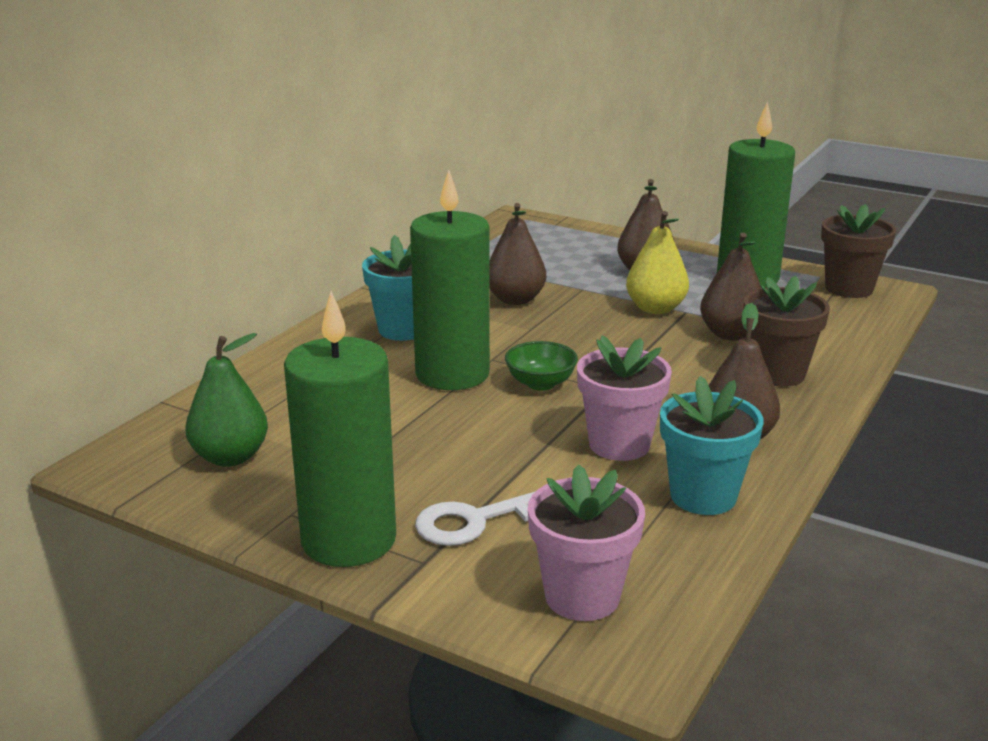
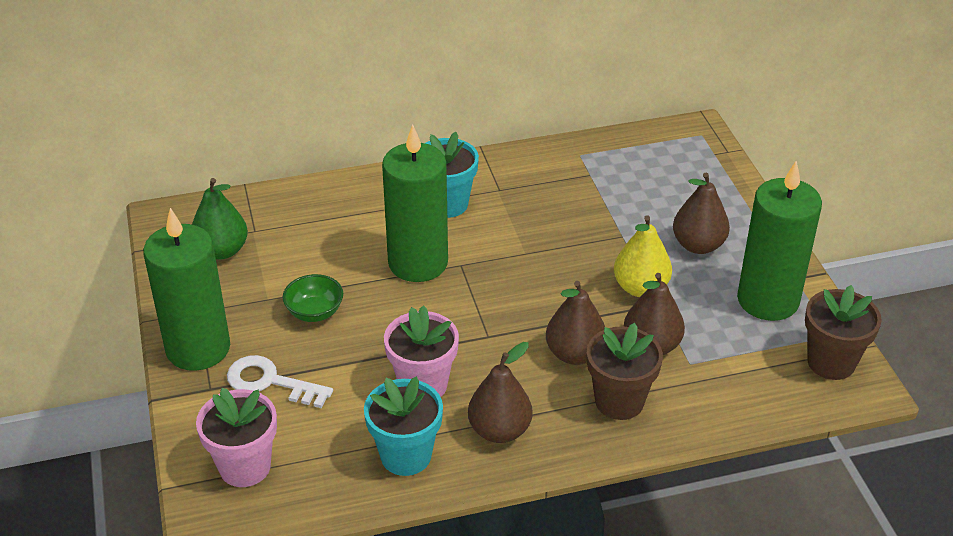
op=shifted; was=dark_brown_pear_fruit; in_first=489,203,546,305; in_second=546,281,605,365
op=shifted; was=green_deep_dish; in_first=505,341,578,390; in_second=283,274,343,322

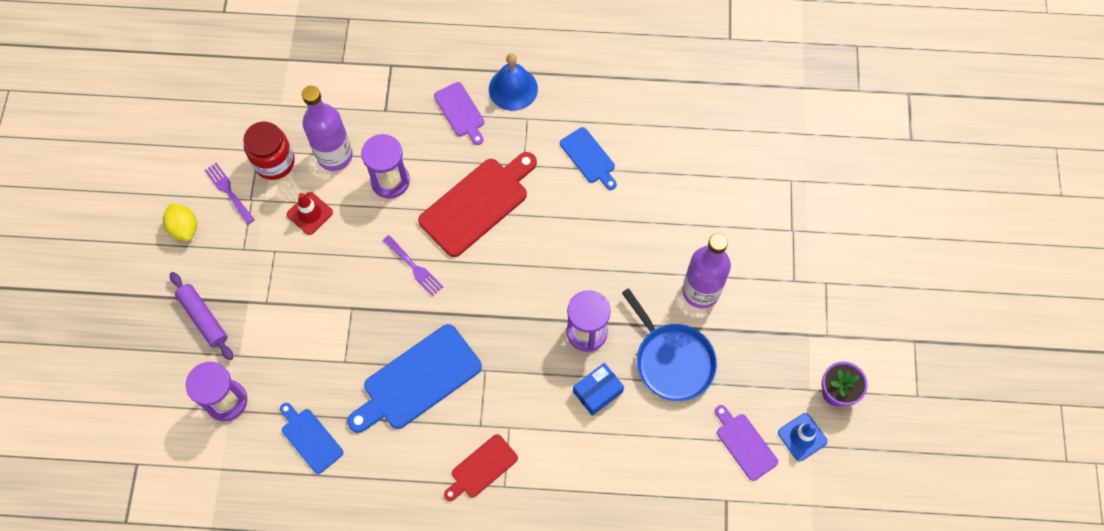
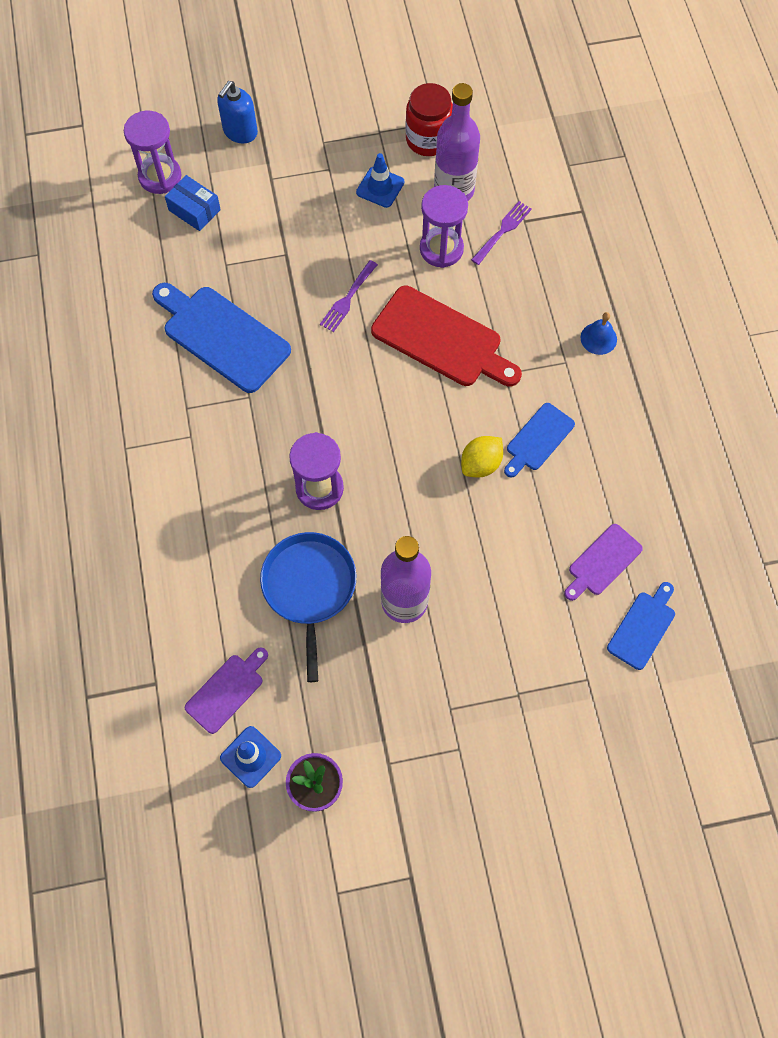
op=shifted; was=golden_lemon; in_first=163,203,197,241; in_second=461,436,503,478
op=swapped; was=purple_rolling_pin; now=blue_soap_dispenser; in_first=170,272,233,360; in_second=217,81,258,144
op=shifted; was=purple_table_fork; in_first=205,163,255,225; in_second=471,201,532,265
op=shifted; was=blue_chopping_board; in_first=280,403,343,474; in_second=607,582,675,670
op=repainted; was=scarlet_traffic_cone; now=blue_traffic_cone; in_first=287,192,333,235; in_second=356,153,404,208
op=shifted; was=purple_chopping_board; in_first=434,82,484,145; in_second=564,524,643,601
op=gone; was=scarlet_chopping_board; in_first=444,434,518,501
op=scaled; was=blue_hand_bell; in_first=489,53,538,111; in_second=580,312,617,355; ratio=0.62
op=shifted; was=blue_box; in_first=573,363,624,416; in_second=165,175,221,231
op=rotated; was=blue_frying_pan; in_first=622,288,717,401; in_second=260,532,356,682; clockwise=135

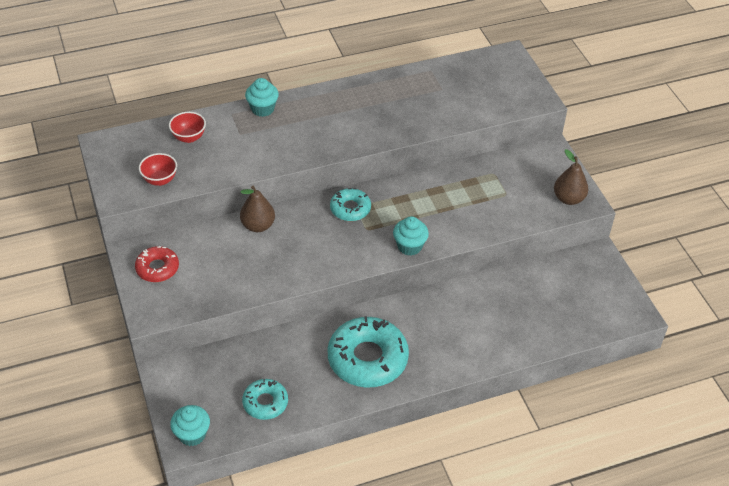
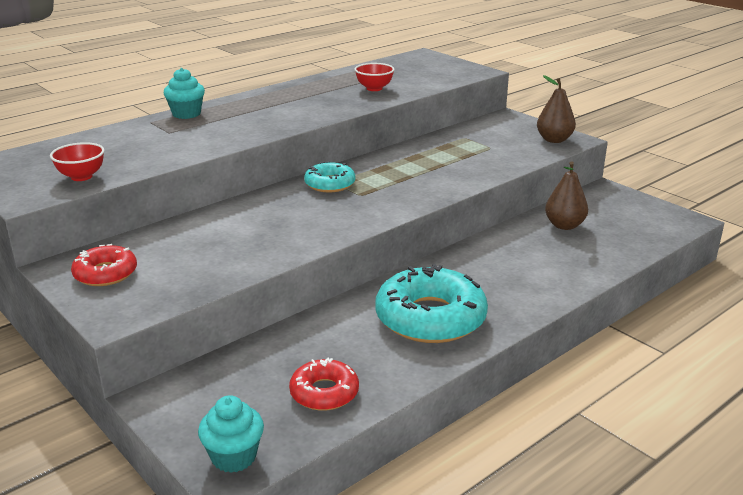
op=shifted; was=scarlet_deep_dish; in_first=169,112,206,143; in_second=355,63,395,91
op=shifted; was=dark_brown_pear_fruit; in_first=240,186,275,232; in_second=545,161,588,230
op=repainted; was=teal_donut; now=scarlet_donut; in_first=242,379,288,420; in_second=289,357,359,411
op=gone; was=teal_cupcake; in_first=393,216,429,256

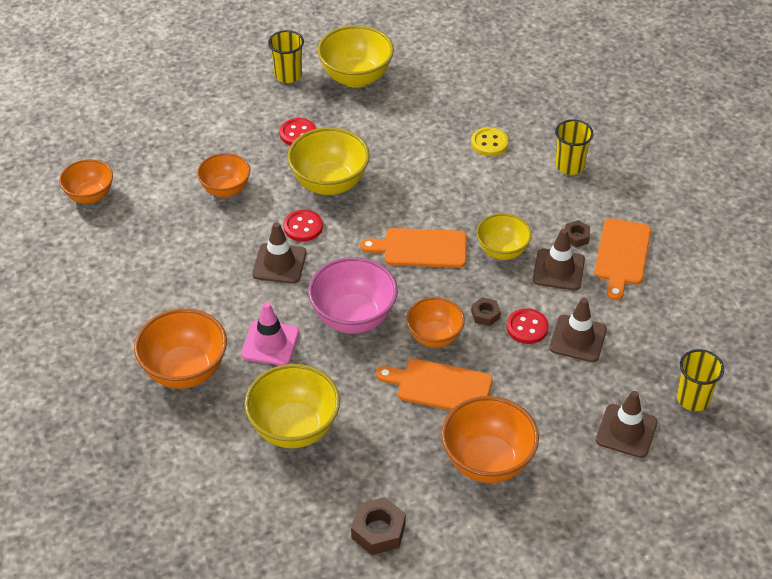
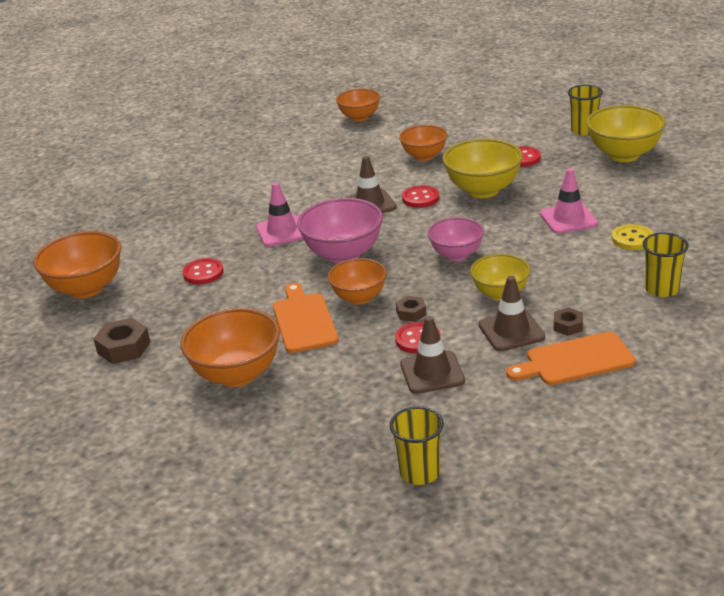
op=shifted; was=orange_deep_dish; in_first=134,308,227,389; in_second=33,231,121,298
op=swapped; was=golden_deep_dish; now=scarlet_shirt_button; in_first=244,364,340,448; in_second=183,258,224,284
op=swapped; was=orange_chopping_board; now=rosy_deep_dish; in_first=360,228,467,268; in_second=428,217,484,261
op=gone; was=dark_brown_traffic_cone; in_first=596,391,658,458
op=new; now=rosy_traffic_cone; in_second=540,168,598,234

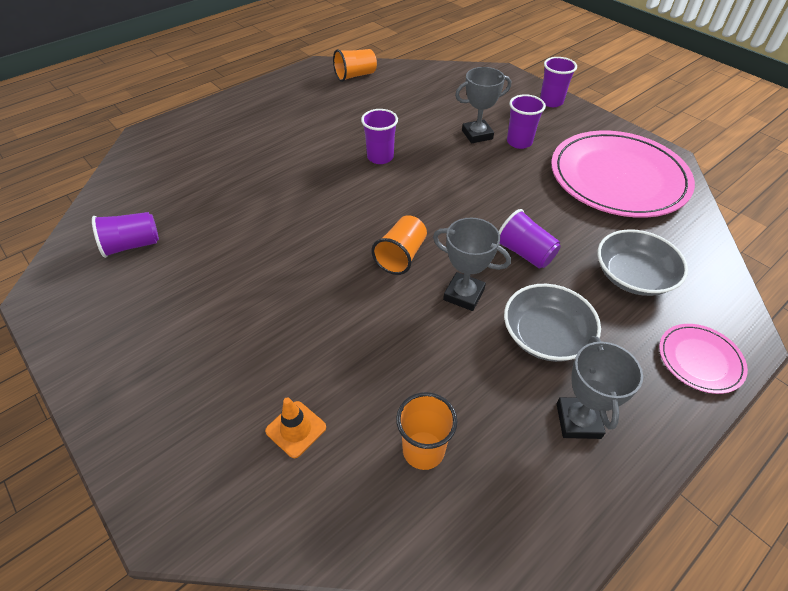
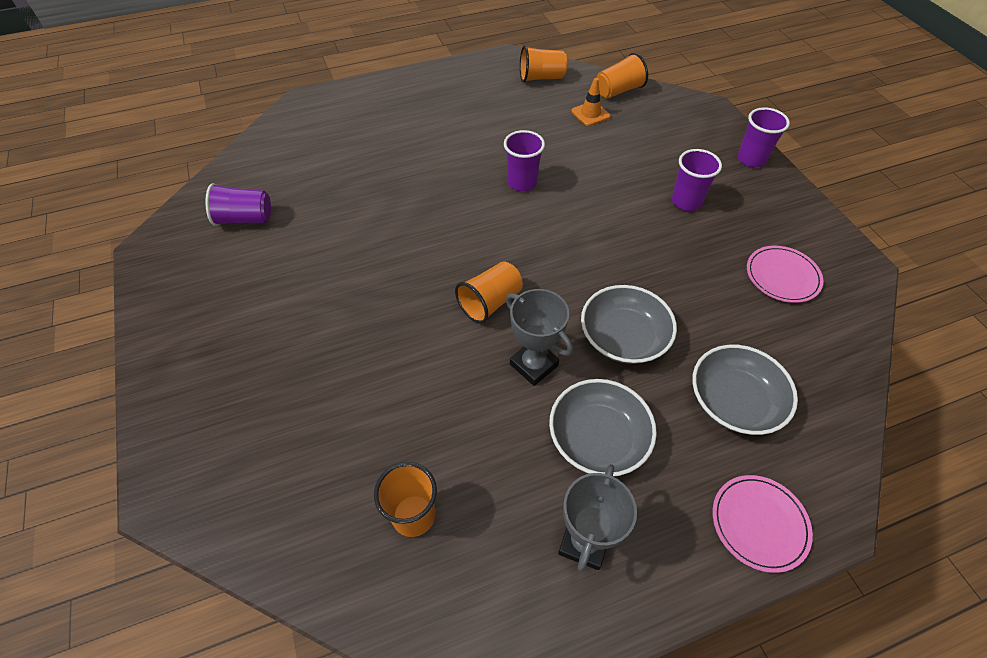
op=shifted; was=orange_traffic_cone; in_first=265,397,326,458; in_second=571,78,610,126
op=gone; was=ash-grey_trophy; in_first=455,67,511,143
op=swapped; was=purple_cup; now=ash-grey_deep_dish; in_first=499,209,561,269; in_second=581,285,677,364
op=scaled; was=rosy_plate; in_first=551,131,695,218; in_second=747,246,823,303; ratio=0.45
op=new; now=orange_cup; in_second=597,53,648,99

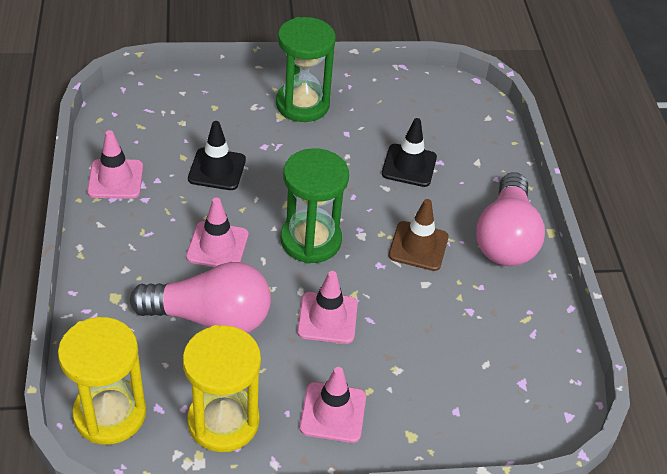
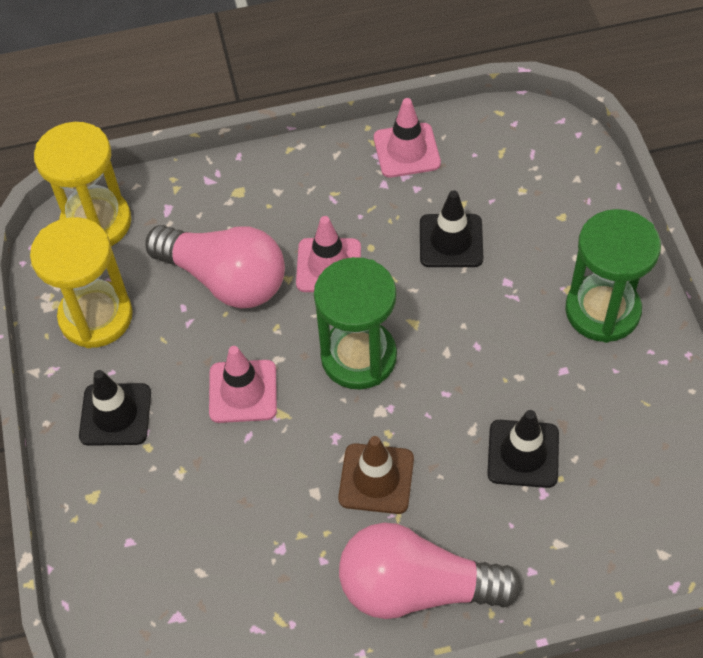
op=rotated; was=rosy_bulb; in_first=130,262,271,333; in_second=146,225,285,308; clockwise=-60
op=repainted; was=rosy_traffic_cone; now=ebony_traffic_cone; in_first=300,367,366,443; in_second=79,370,151,446

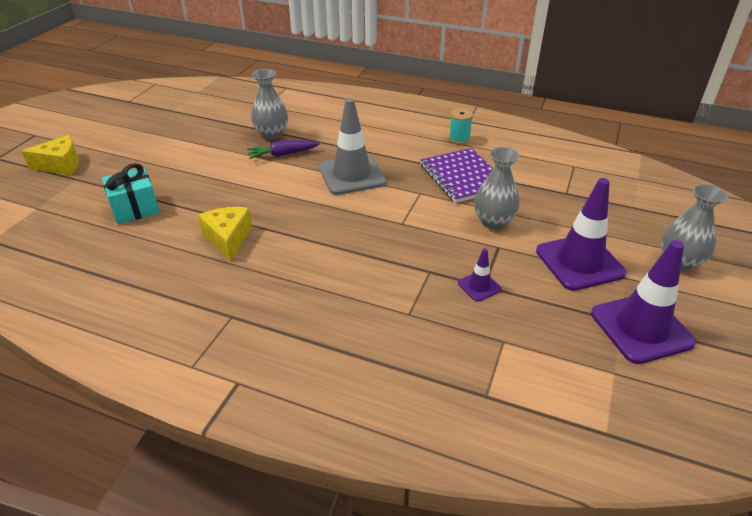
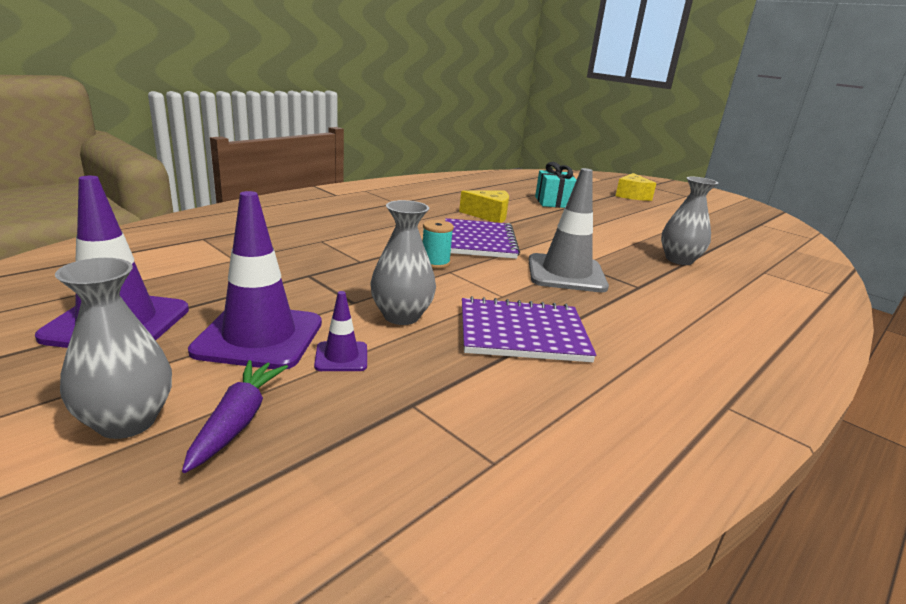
op=shifted; was=purple_toy_carrot; in_first=247,140,320,159; in_second=182,360,288,473
op=shifted; was=teal_spool; in_first=449,109,473,145; in_second=423,220,454,269
op=shifted; was=purple_traffic_cone; in_first=458,248,502,302; in_second=314,291,367,371
op=new; now=purple_exercise_book; in_second=445,218,520,259

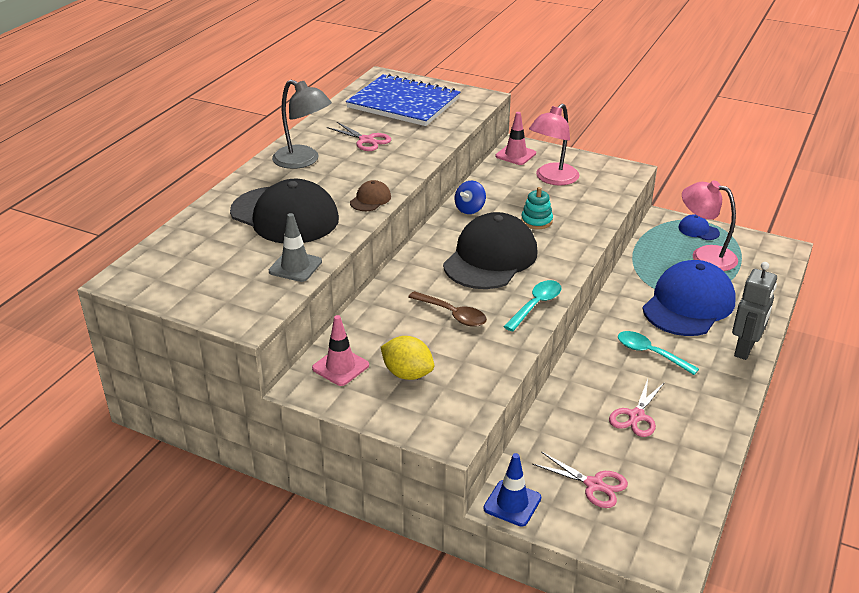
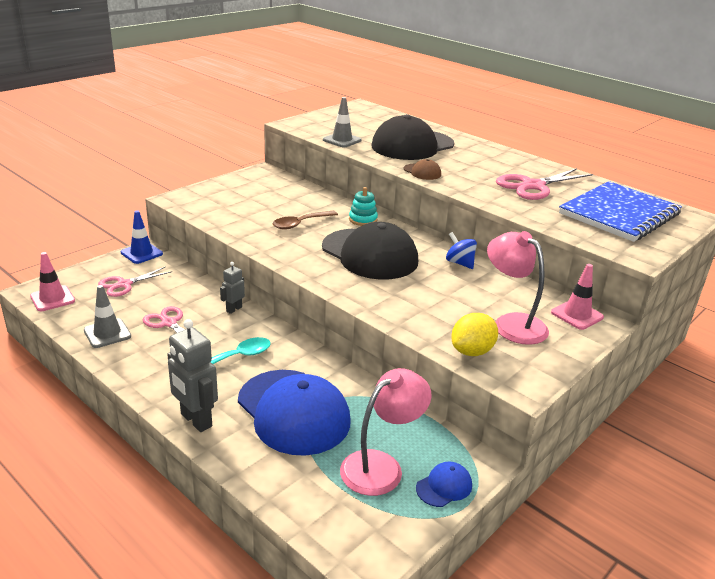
op=gone; was=ash-grey_lamp; in_first=272,80,332,169
op=shifted; was=rosy_traffic_cone; in_first=312,315,369,386; in_second=30,252,75,311
op=scaled; was=rosy_scissors; in_first=327,122,391,151; in_second=496,168,593,200; ratio=1.56
op=shifted; was=golden_lemon; in_first=381,336,434,380; in_second=451,313,498,356
op=gone; was=teal_tablespoon; in_first=503,280,561,332
op=shifted; was=teal_stacking_rings; in_first=521,187,553,229; in_second=349,187,378,226
op=new; now=ash-grey_traffic_cone; in_second=84,285,131,348
op=new; now=ash-grey_toy_robot; in_second=220,262,245,314

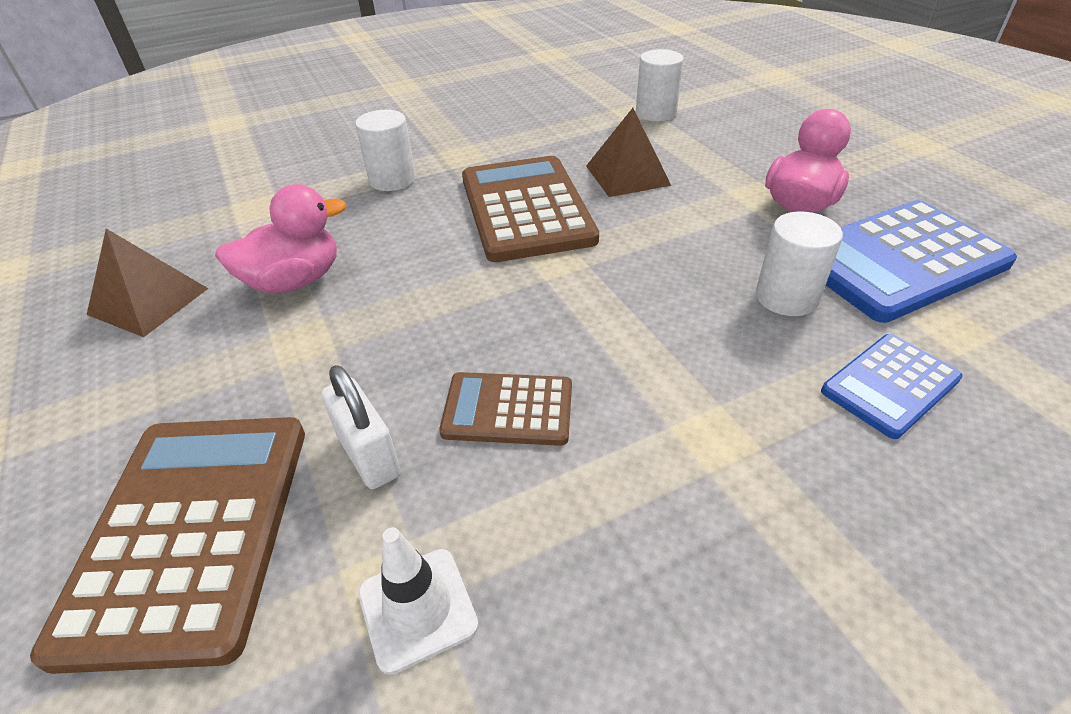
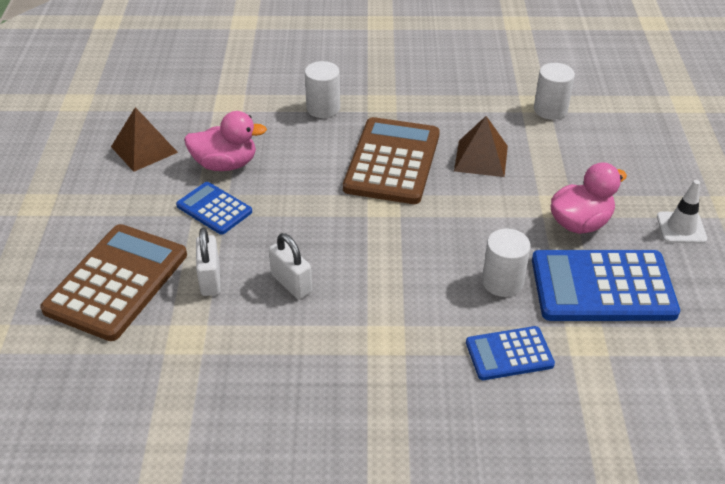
op=shifted; was=white_traffic_cone; in_first=358,527,479,675; in_second=657,180,707,244
op=swapped; was=dark_brown_pocket_calculator; now=white_small_lock; in_first=439,372,572,446; in_second=269,233,312,299
op=new; now=blue_pocket_calculator; in_second=176,182,252,235

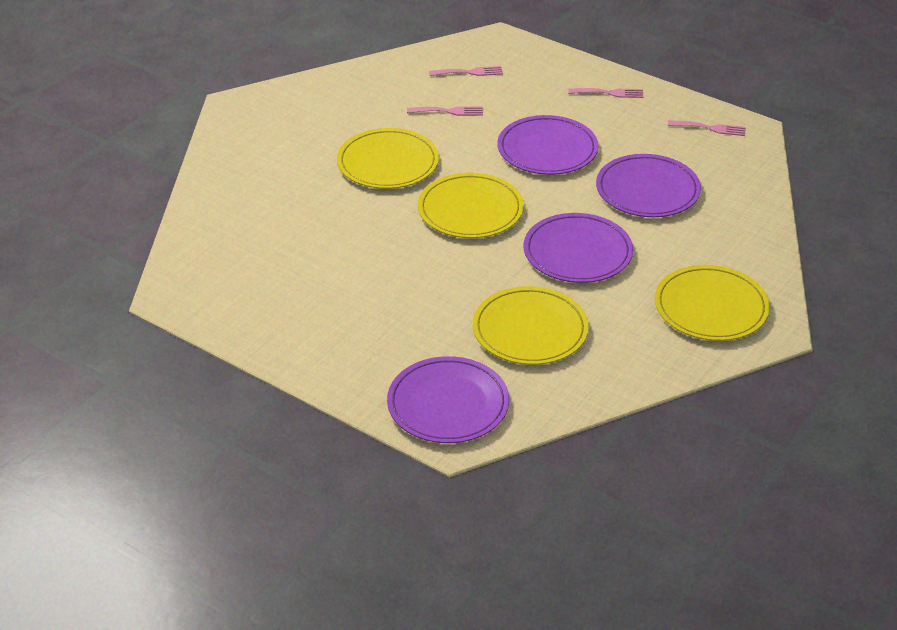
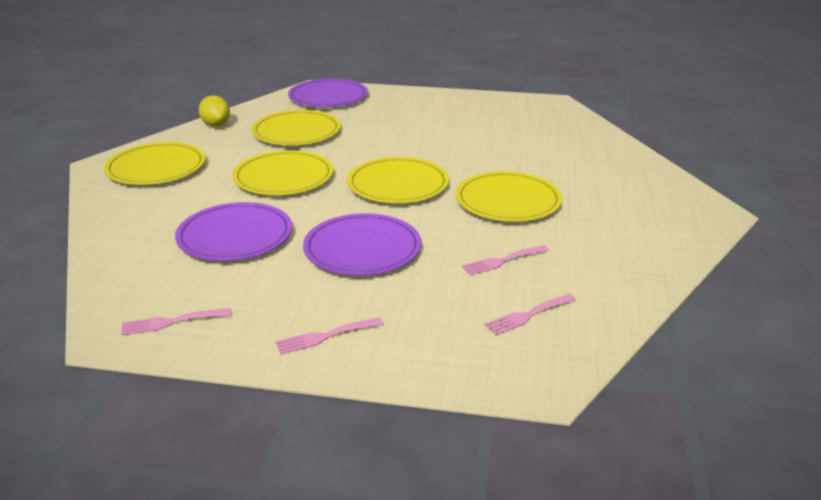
op=repainted; was=purple_plate; now=golden_plate; in_first=523,213,633,283; in_second=232,150,333,195
op=new; now=golden_lemon; in_second=199,95,230,126

